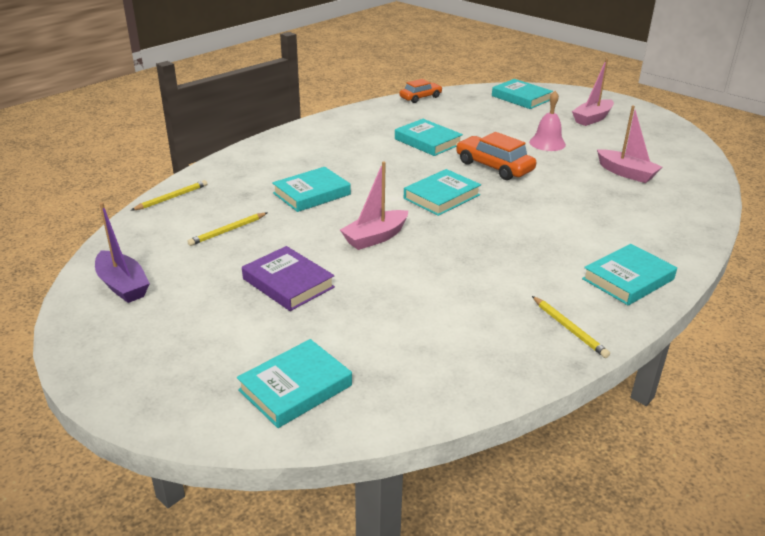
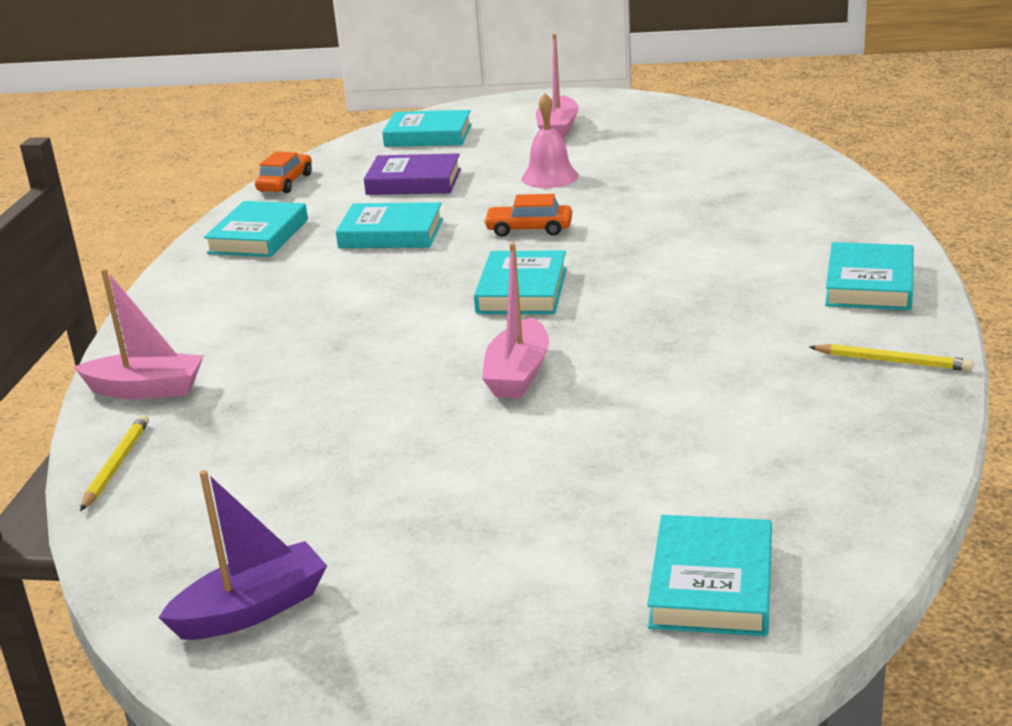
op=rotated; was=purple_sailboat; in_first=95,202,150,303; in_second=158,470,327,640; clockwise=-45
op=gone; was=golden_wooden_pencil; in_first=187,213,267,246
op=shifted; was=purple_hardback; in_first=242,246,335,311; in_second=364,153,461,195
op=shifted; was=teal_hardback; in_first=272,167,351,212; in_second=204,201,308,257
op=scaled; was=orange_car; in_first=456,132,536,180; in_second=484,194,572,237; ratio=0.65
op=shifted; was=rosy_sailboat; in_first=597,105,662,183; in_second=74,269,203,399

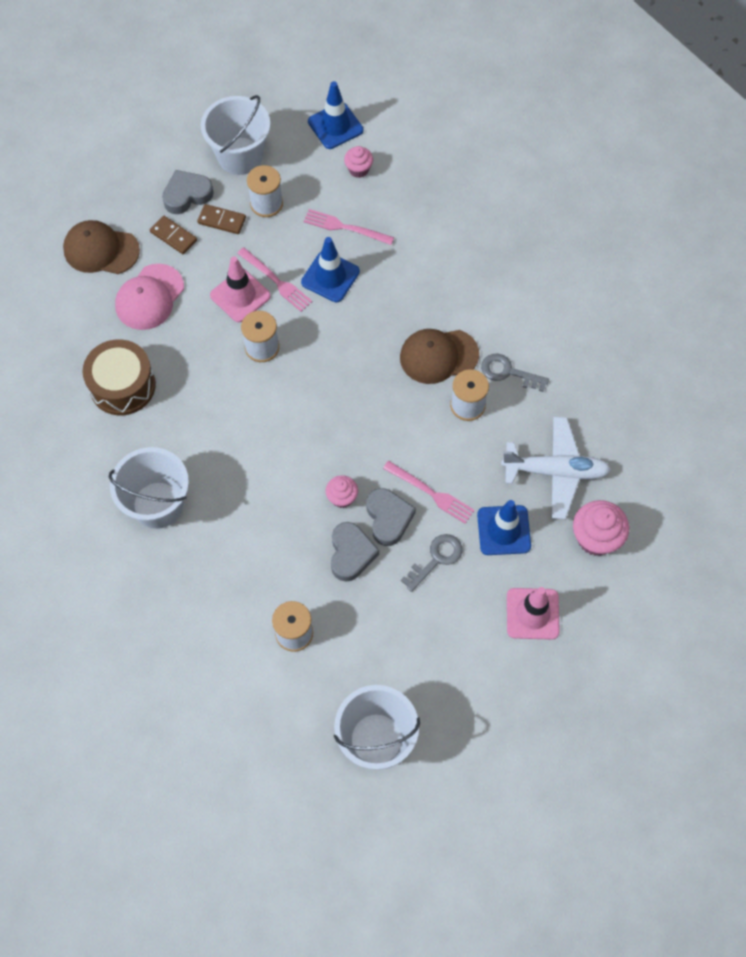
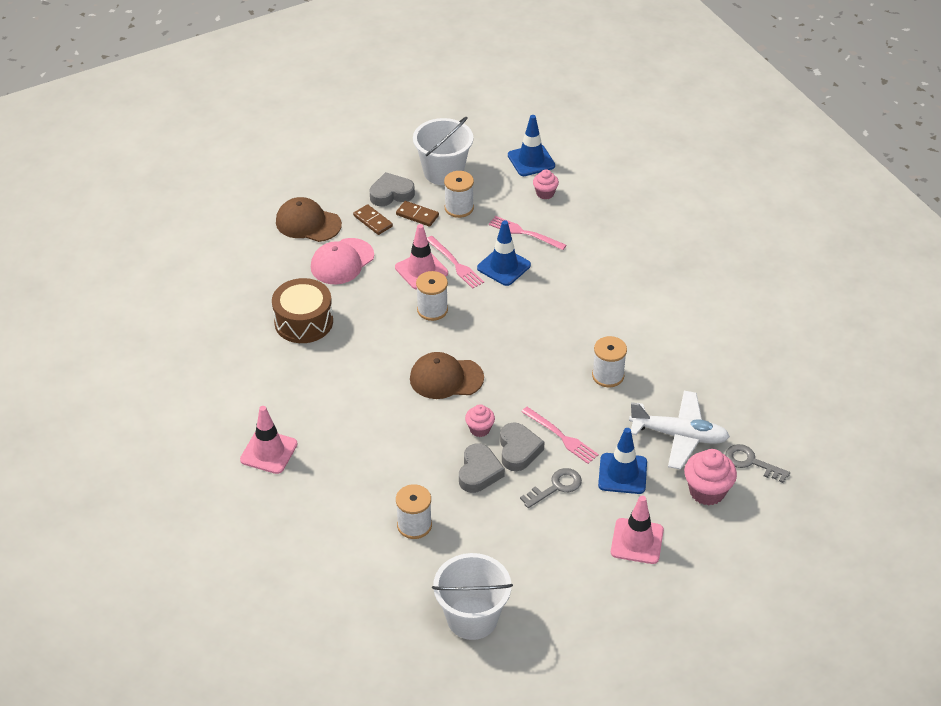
op=gone; was=white_pail; in_first=109,447,189,529
op=shifted; was=dark_brown_peaked_cap; in_first=400,329,479,384; in_second=410,352,484,399
op=shifted; was=ash-grey_latchkey; in_first=481,354,549,392; in_second=725,444,790,483
op=new; now=rosy_traffic_cone; in_second=240,406,297,474

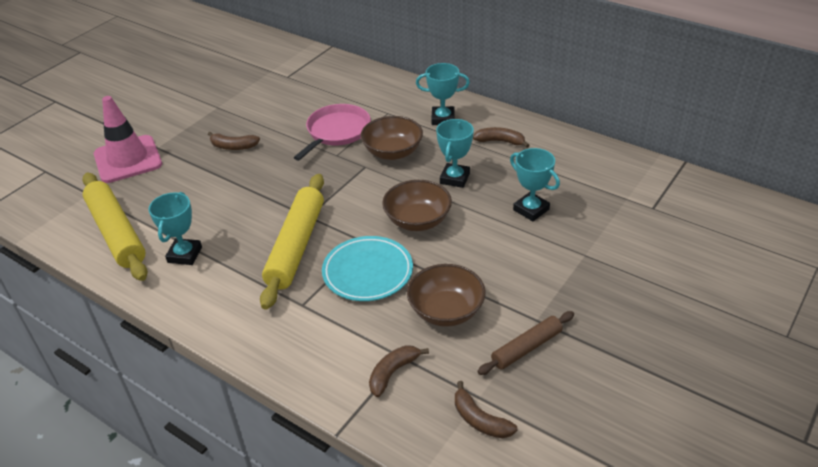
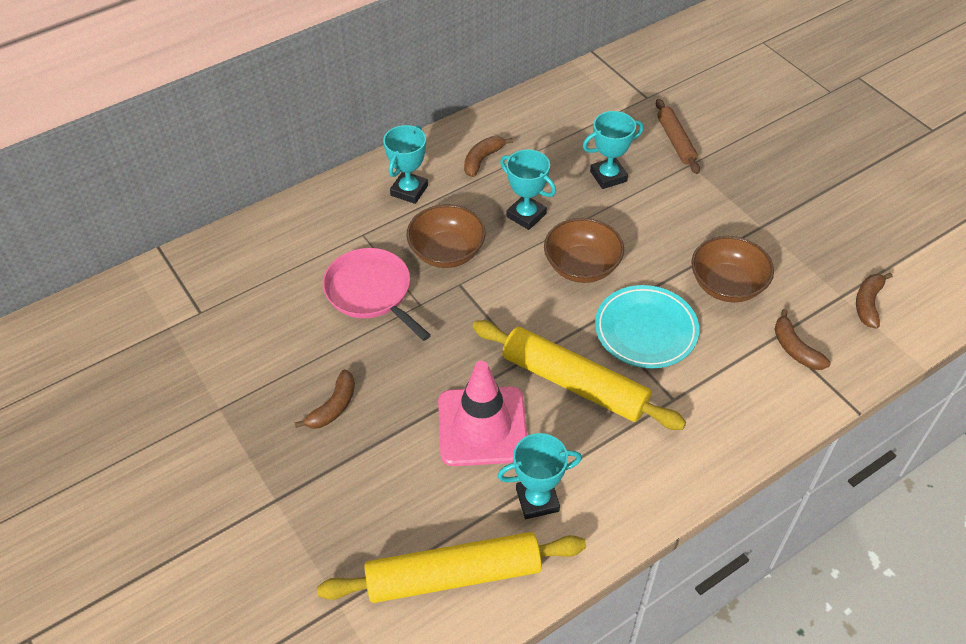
op=shifted; was=rosy_traffic_cone; in_first=94,96,162,183; in_second=438,361,527,466
op=rotated; was=teal_trophy; in_first=148,192,202,265; in_second=497,433,582,519; clockwise=-45
op=rotated; was=dark_brown_toy_banana; in_first=455,381,518,439; in_second=856,273,893,329; clockwise=135
op=shifted; was=dark_brown_rolling_pin; in_first=477,311,574,375; in_second=656,99,700,174

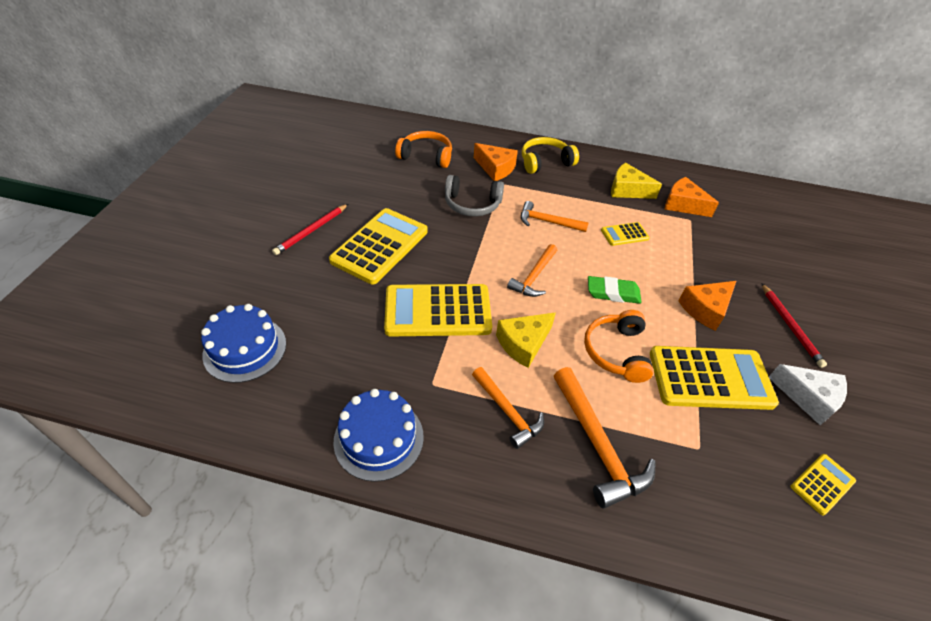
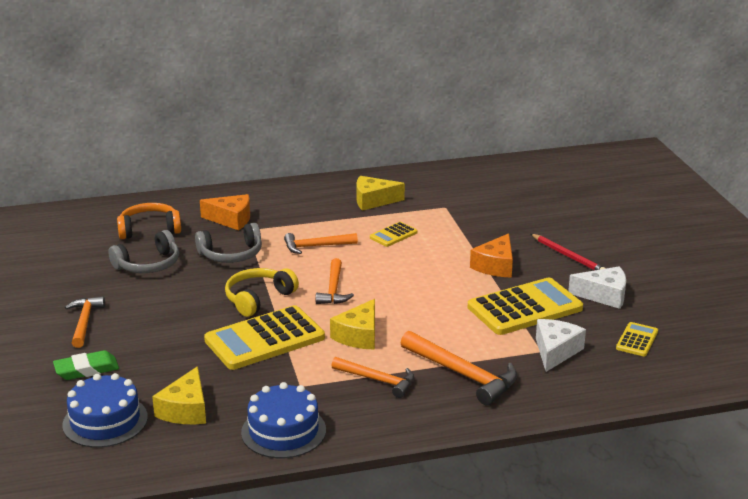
op=swapped; was=scarlet_wooden_pencil; now=orange_carpenter's_hammer; in_first=272,204,348,255; in_second=65,296,105,348
op=gone; was=golden_pocket_calculator; in_first=329,208,428,284
op=shifted; was=golden_over-ear_headphones; in_first=522,137,579,174; in_second=225,268,299,317
op=gone; was=orange_over-ear_headphones; in_first=584,310,653,383
op=shifted; was=green_gum_eraser; in_first=588,276,641,304; in_second=53,350,119,380
op=gone; was=orange_cheese; in_first=665,177,719,217
op=new; now=ash-grey_over-ear_headphones; in_second=108,230,179,273
op=new; now=golden_cheese; in_second=152,366,206,424
op=new; now=white_cheese; in_second=536,319,586,372

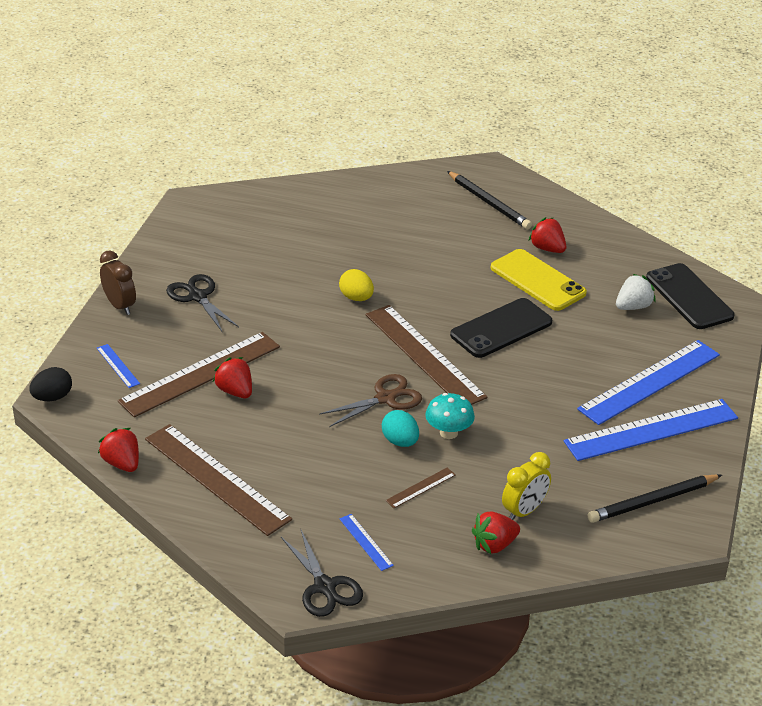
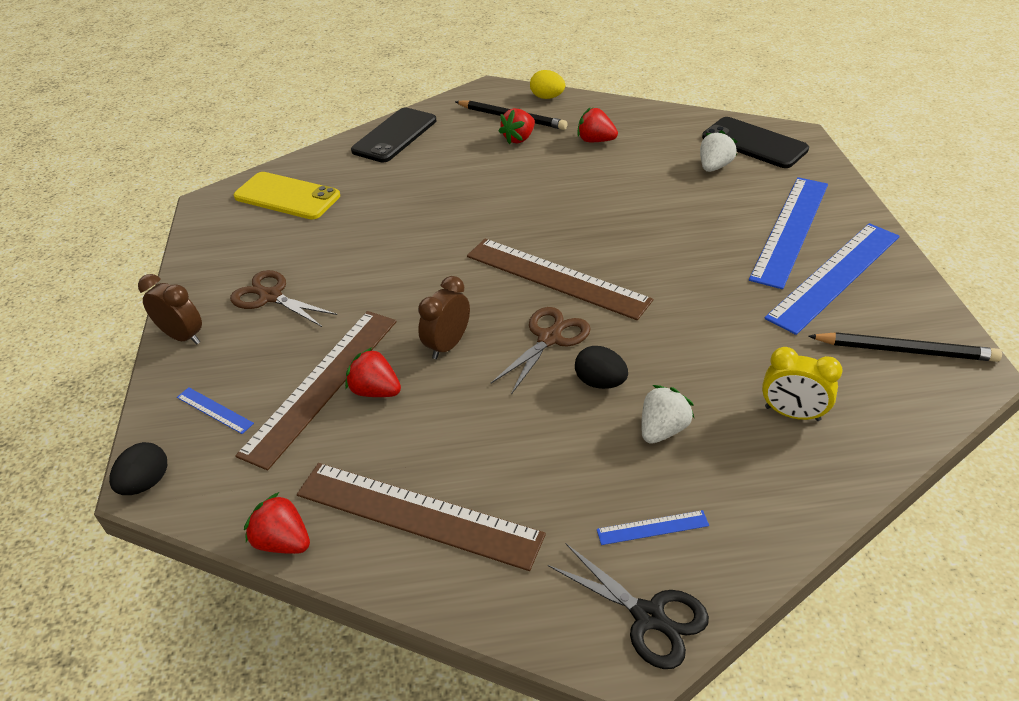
op=repainted; was=ebony_scissors; now=dark_brown_scissors; in_first=166,274,239,333; in_second=230,270,337,327
op=shifted; was=golden_egg_shape; in_first=339,269,374,301; in_second=530,70,565,99
op=rotated; was=blue_ruler; in_first=339,514,394,571; in_second=597,510,709,545; clockwise=-45
op=repainted; was=teal_egg_shape; now=ebony_egg_shape; in_first=382,410,419,447; in_second=575,346,628,389
op=swapped; was=dark_brown_ruler; now=white_berry; in_first=386,468,456,508; in_second=641,385,694,444
op=gone; was=teal_mushroom; in_first=425,393,475,439
op=shifted; was=ebony_mobile_phone; in_first=450,298,552,358; in_second=351,107,436,163
op=shifted; was=scarlet_berry; in_first=472,511,520,554; in_second=498,108,535,145
op=shifted; was=golden_mobile_phone; in_first=491,249,587,311; in_second=234,172,340,219
op=rotated; was=golden_clock; in_first=502,452,551,520; in_second=762,347,842,421; clockwise=90
op=rotated; was=ebony_wooden_pencil; in_first=588,474,722,523; in_second=808,332,1002,362; clockwise=-120
op=new; now=dark_brown_clock; in_second=418,276,470,359

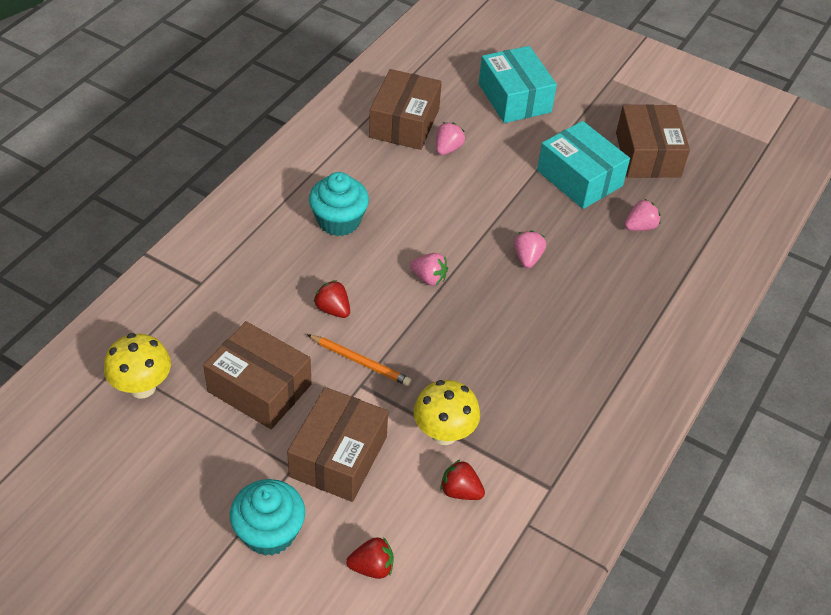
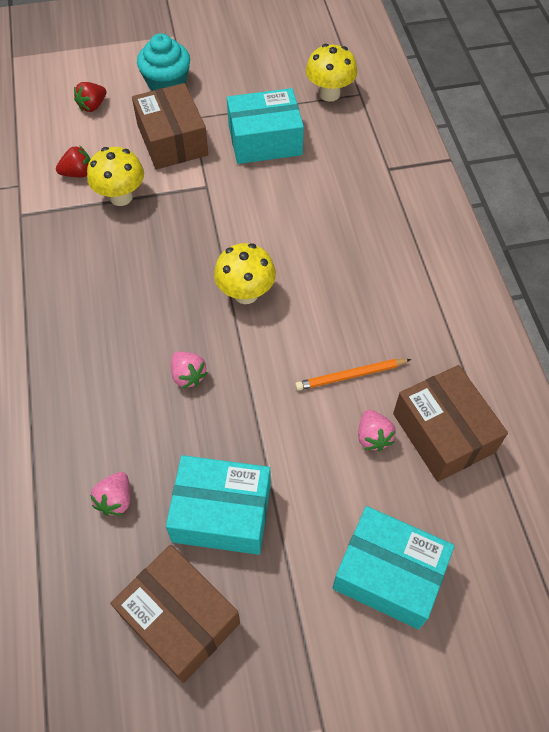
op=repainted; was=dark_brown_box; now=teal_box; in_first=203,321,311,429; in_second=227,88,304,164
op=shifted; was=orange_wooden_pencil; in_first=307,334,412,386; in_second=295,359,411,391
op=gone; was=teal_cupcake; in_first=309,172,369,236
op=gone; was=scarlet_berry; in_first=314,280,350,318
op=swapped; was=rosy_berry; now=golden_mushroom; in_first=410,253,448,286; in_second=214,243,276,304

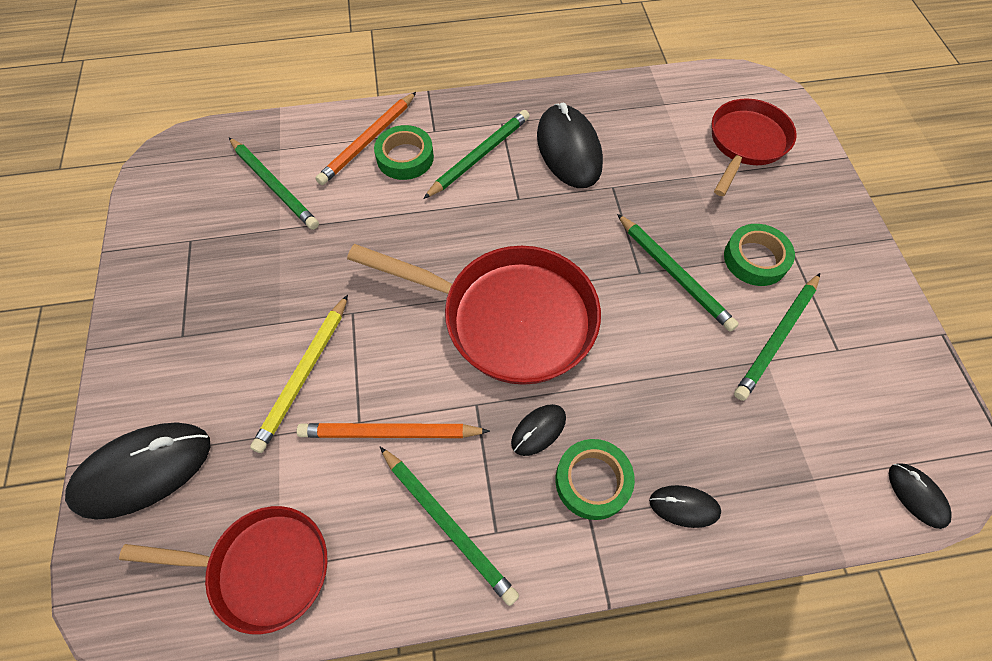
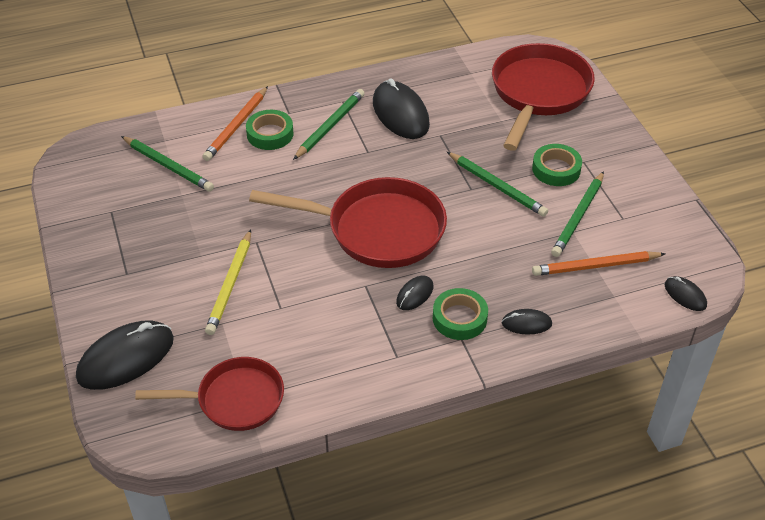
op=shifted; was=orange_wooden_pencil; in_first=297,423,490,438; in_second=532,251,666,276
op=gone; was=green_wooden_pencil; in_first=380,447,519,606
op=scaled; was=scarlet_frying_pan; in_first=712,98,797,196; in_second=492,43,595,151; ratio=1.55

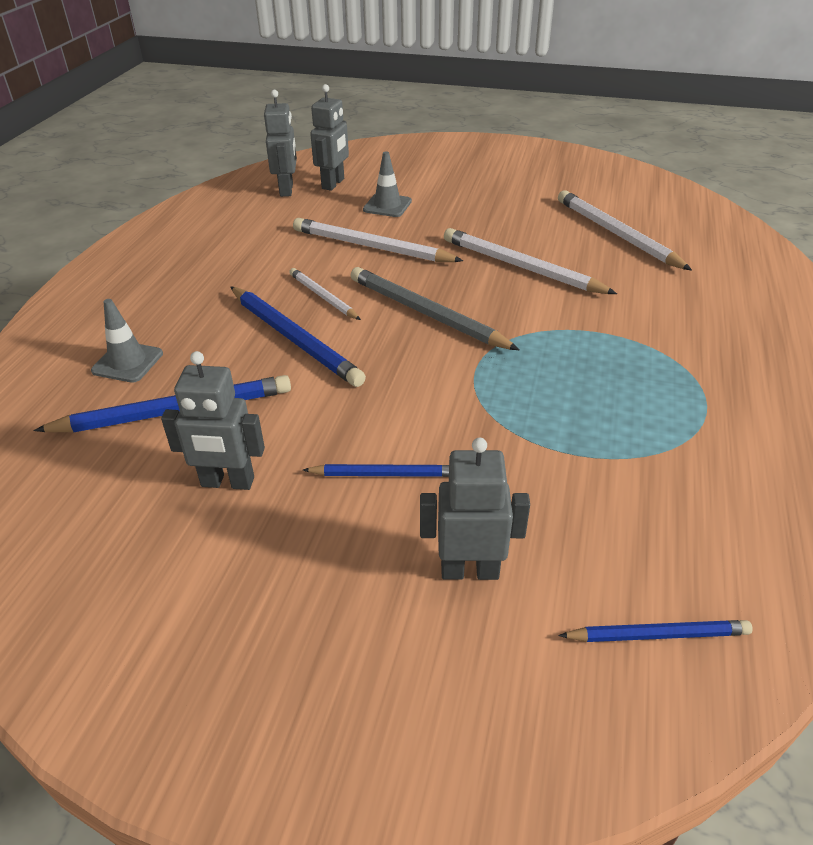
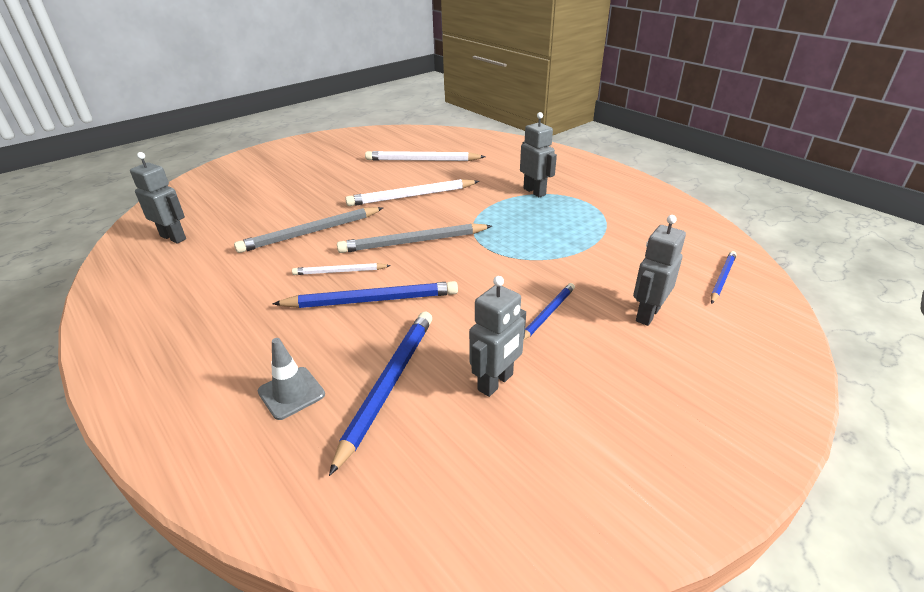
op=repainted; was=white_wooden_pencil; now=ash-grey_wooden_pencil; in_first=293,218,463,262; in_second=234,207,383,253
op=shifted; was=ash-grey_toy_robot; in_first=310,84,349,191; in_second=520,112,557,197
op=gone; was=ash-grey_traffic_cone; in_first=363,151,412,217

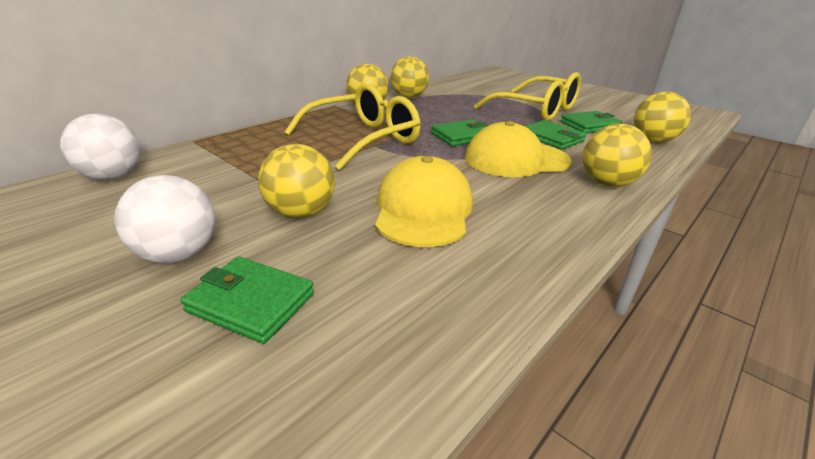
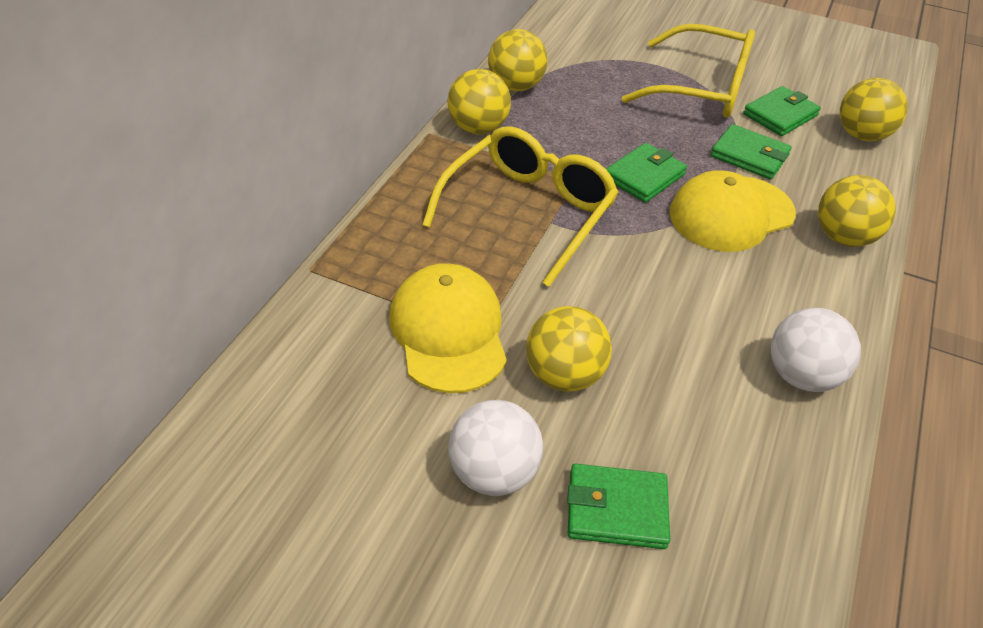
op=shifted; was=white_sphere; in_first=60,114,140,180; in_second=771,308,861,392
op=shifted; was=golden_peaked_cap; in_first=375,156,473,247; in_second=390,263,507,393

